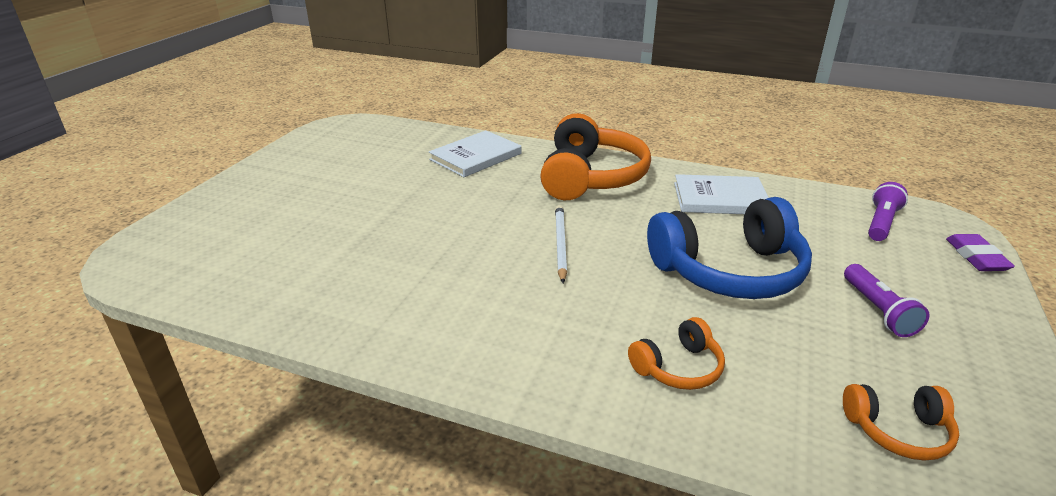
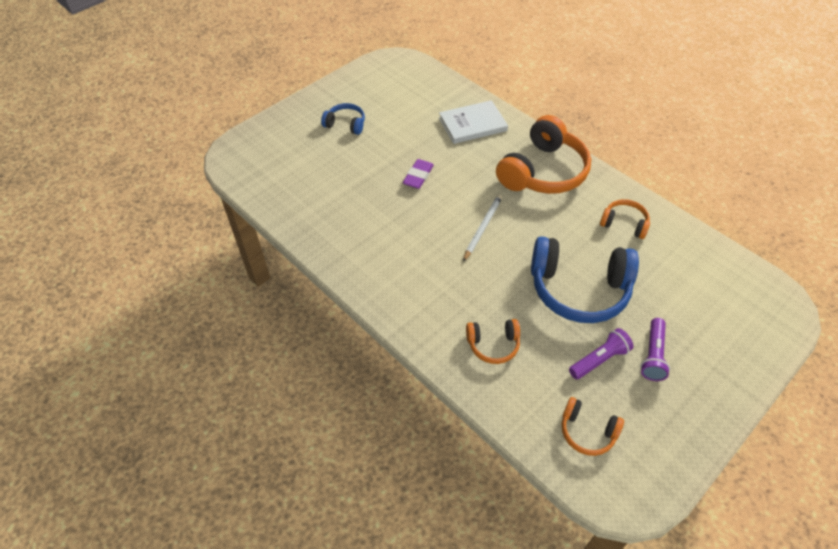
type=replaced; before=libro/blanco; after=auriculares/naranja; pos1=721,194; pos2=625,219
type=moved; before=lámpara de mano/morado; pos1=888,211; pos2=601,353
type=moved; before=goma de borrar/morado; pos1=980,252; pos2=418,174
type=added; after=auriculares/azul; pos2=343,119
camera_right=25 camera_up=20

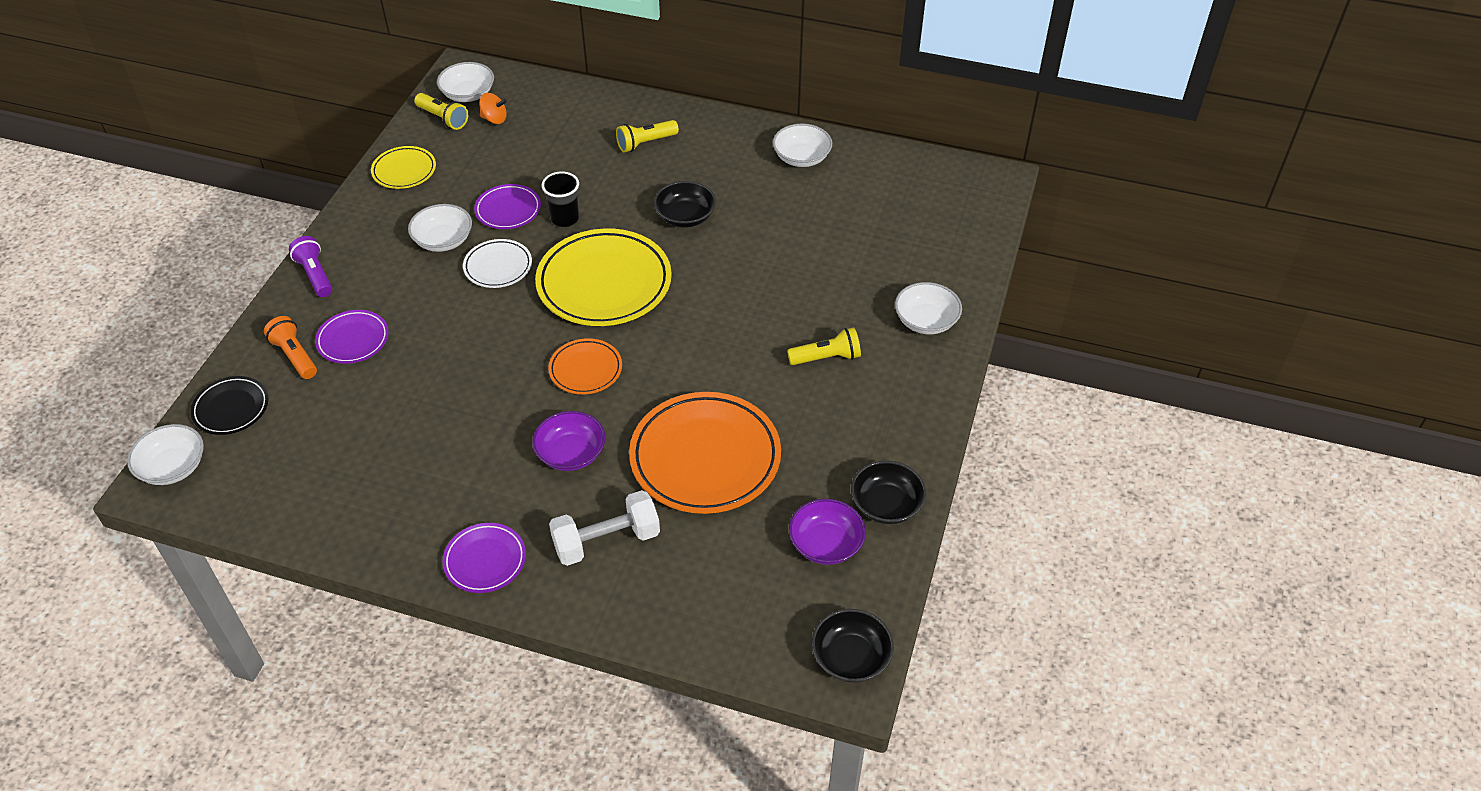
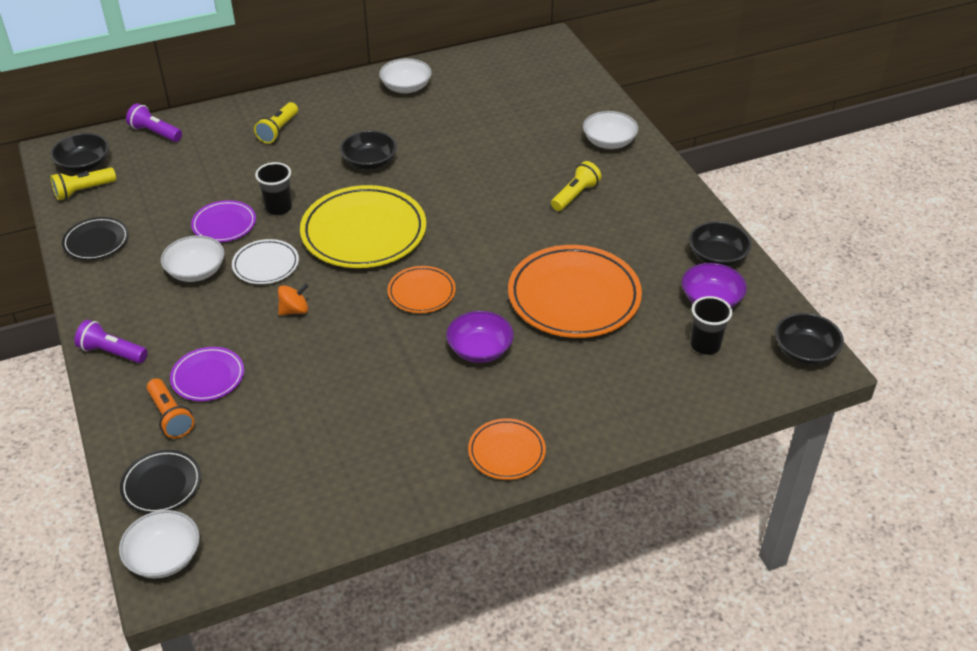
type=recoloured; before=cuenco/blanco; after=cuenco/negro; pos1=465,82; pos2=80,152
type=turned; before=lámpara de mano/amarillo; pos1=441,111; pos2=83,183; turn=150
type=moved; before=peonza/naranja; pos1=493,108; pos2=293,299
type=recoloured; before=plato/amarillo; after=plato/negro; pos1=403,167; pos2=95,238
type=turned; before=lámpara de mano/naranja; pos1=290,347; pos2=170,408; turn=-135
type=removed; before=mancuerna/blanco; pos1=604,528
type=recoloured; before=plato/morado; after=plato/naranja; pos1=484,558; pos2=507,449
type=added; after=lámpara de mano/morado; pos2=154,122
type=added; after=vaso/negro; pos2=712,325
camera_right=-40 camera_up=-5

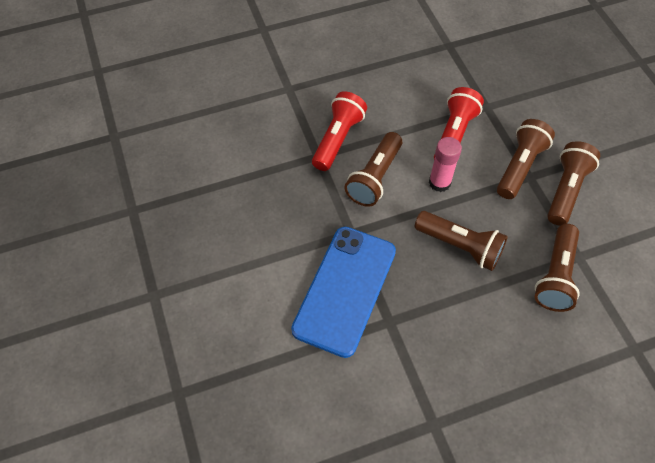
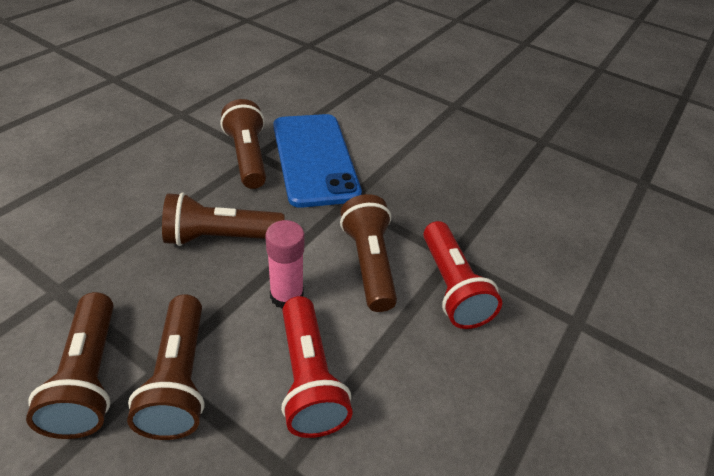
type=moved; before=lámpara de mano/marrón; pos1=557,268; pos2=243,144
camera_right=140 camera_up=-15

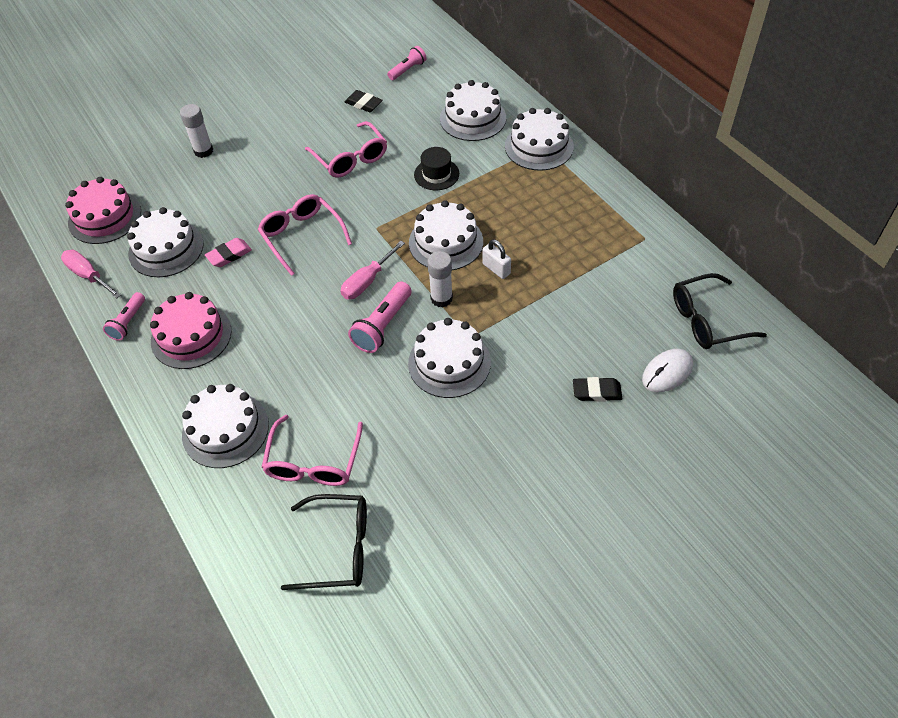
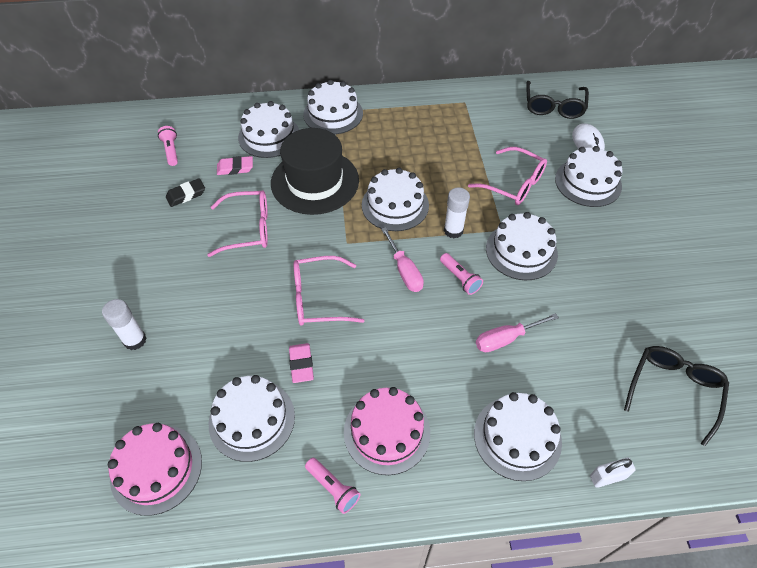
type=resized; before=sombrero/negro; pos1=436,168; pos2=315,171; scale=2.08
type=moved; before=candado/blanco; pos1=496,259; pos2=613,473
type=moved; before=destornillador/rosa; pos1=91,274; pos2=517,332
type=resized; before=lámpara de mano/rosa; pos1=379,317; pos2=461,274; scale=0.66
type=replaced; before=goma de borrar/negro; after=tarta/blanco; pos1=597,389; pos2=588,176
type=moved; before=gafas/rosa; pos1=312,450; pos2=507,176
type=added; after=goma de borrar/rosa; pos2=235,165
camera_right=-65 camera_up=0

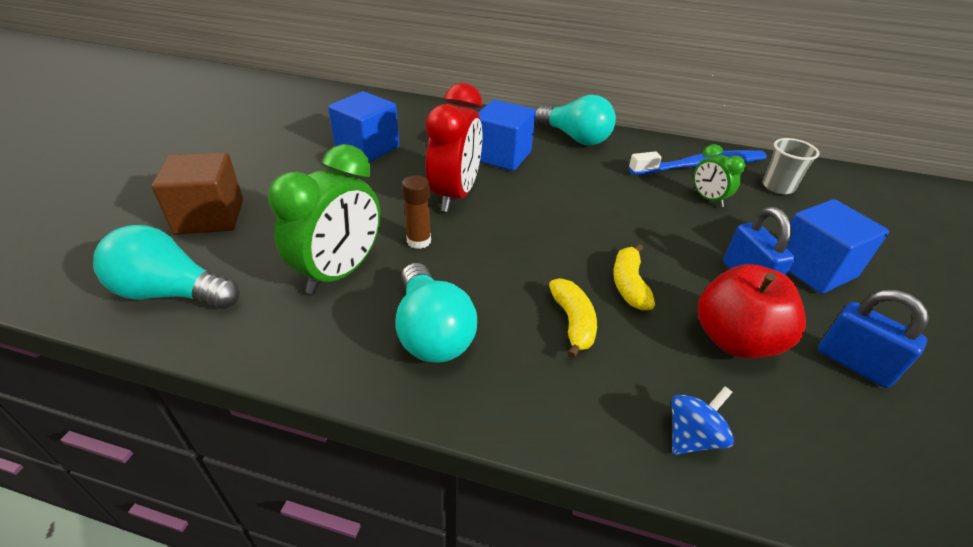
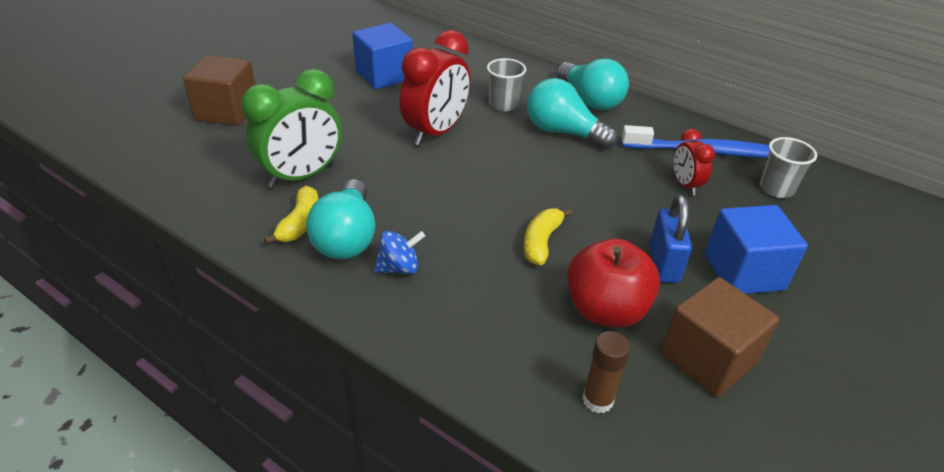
type=replaced; before=cubo/azul; after=vaso/gris; pos1=507,135; pos2=506,84
type=recoloured; before=despertador/verde; after=despertador/rojo; pos1=719,175; pos2=694,162
type=moved; before=barra de pegamento/marrón; pos1=416,212; pos2=606,372
type=moved; before=bombilla/turquesa; pos1=166,267; pos2=572,113
type=moved; before=plátano/amarillo; pos1=573,318; pos2=291,215
type=replaced; before=candado/azul; after=cubo/marrón; pos1=873,339; pos2=720,337
type=moved; before=peonza/azul; pos1=702,421; pos2=399,252
camera_right=20 camera_up=0

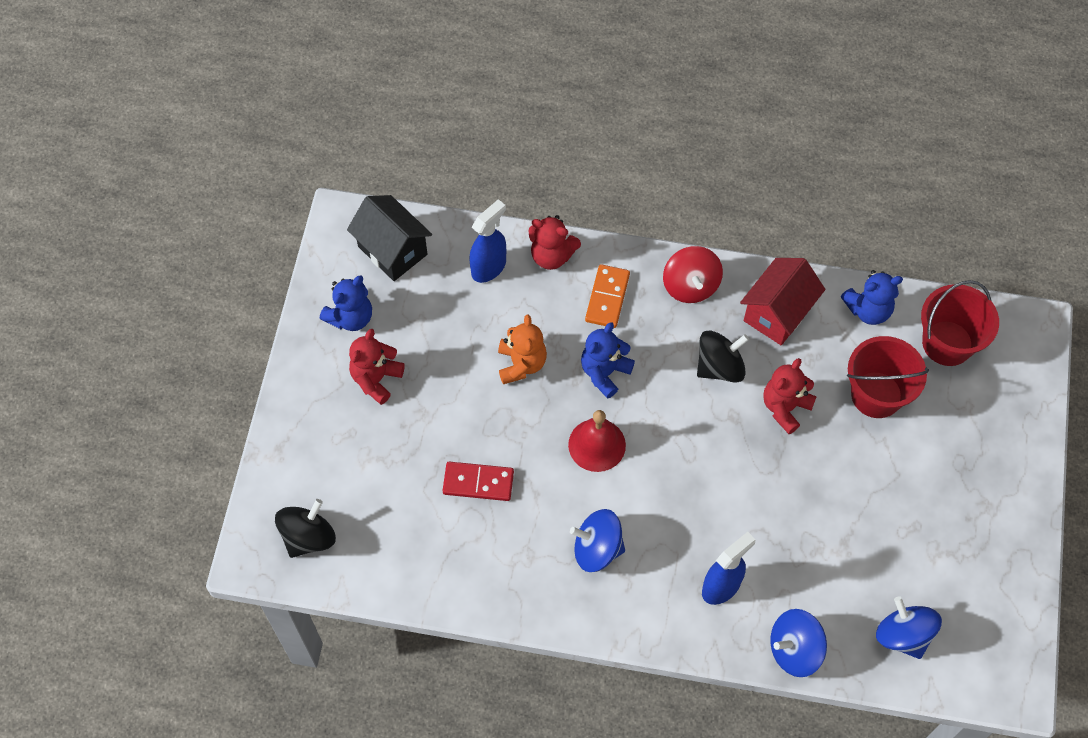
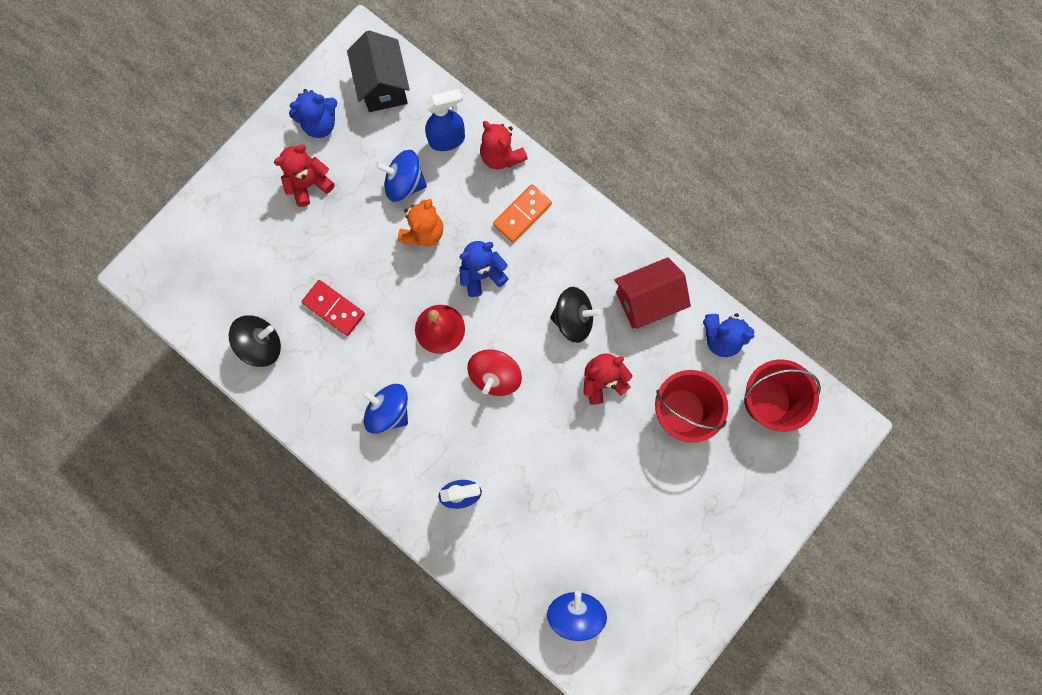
type=moved; before=peonza/rojo; pos1=693,274; pos2=494,372
type=moved; before=peonza/negro; pos1=305,528; pos2=255,341
type=moved; before=peonza/azul; pos1=798,643; pos2=401,176
camera_right=30 camera_up=15

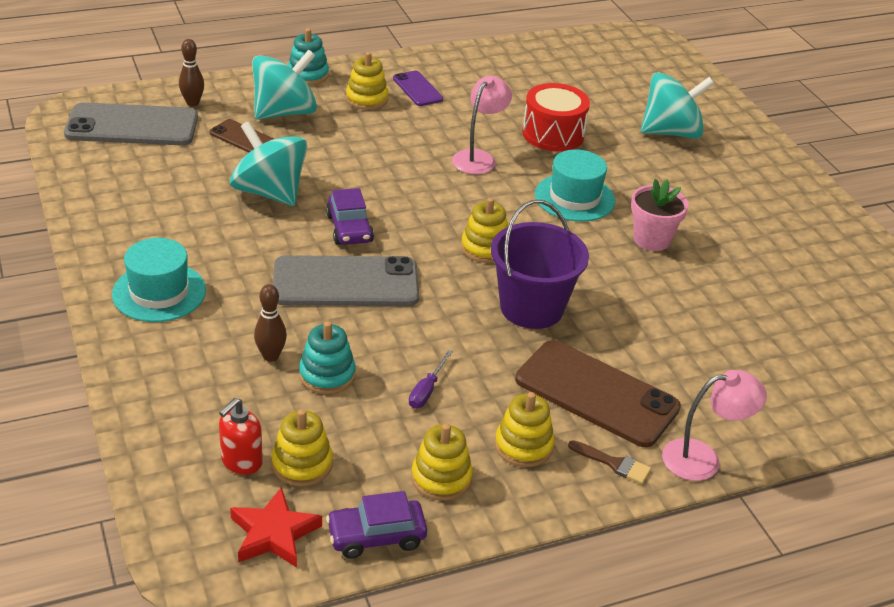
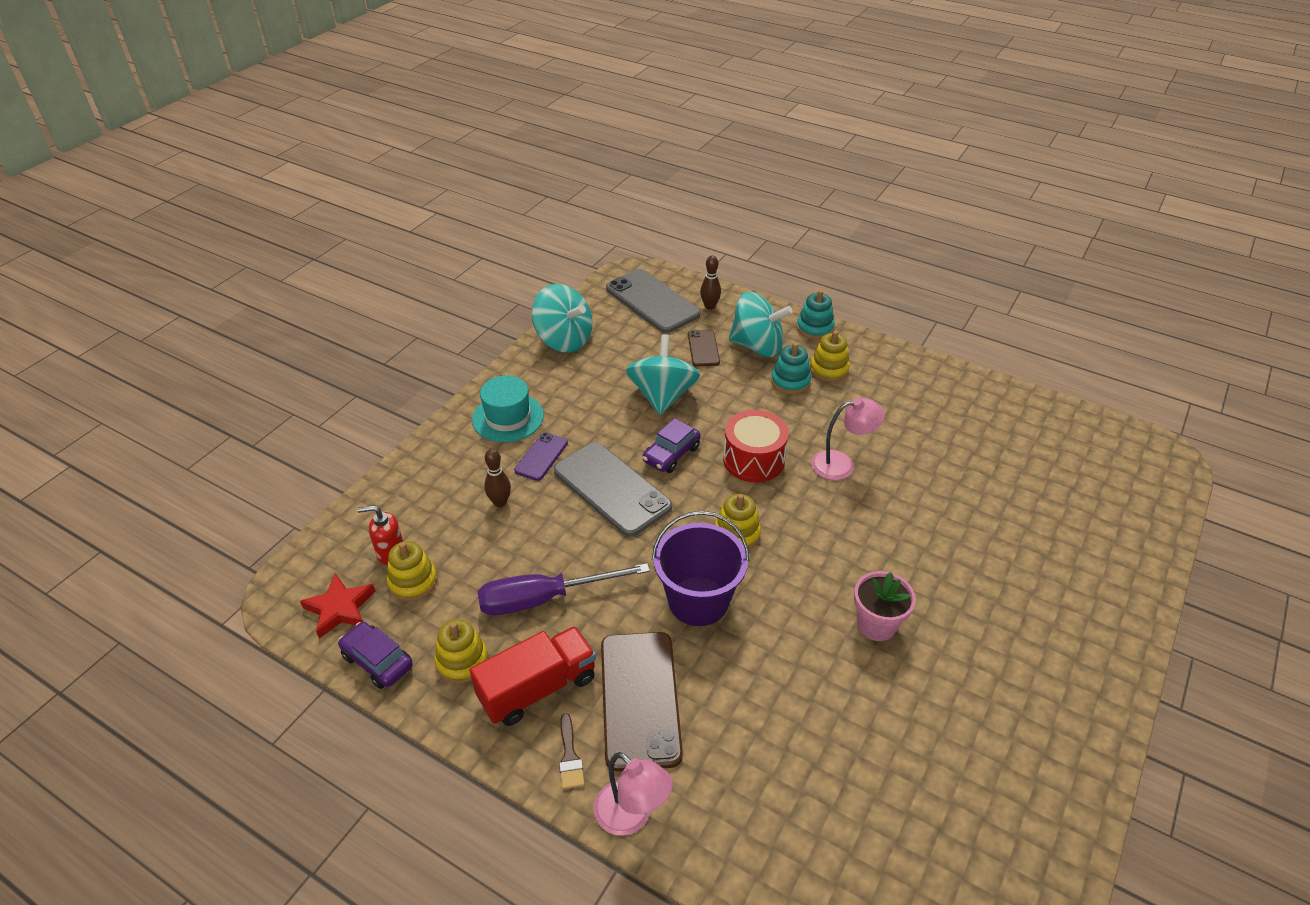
type=moved; before=móvil/morado; pos1=418,88; pos2=541,456
type=moved; before=peonza/turquesa; pos1=677,105; pos2=562,318
type=moved; before=tambor/rojo; pos1=556,117; pos2=756,446
type=removed; before=sombrero/turquesa; pos1=575,185
type=moved; before=juguete apilable/turquesa; pos1=327,357; pos2=791,368
type=resized; before=destornillador/morado; pos1=431,379; pos2=564,589; scale=2.2
type=replaced; before=juguete apilable/amarillo; after=camión/rojo; pos1=525,429; pos2=533,676
camera_right=55 camera_up=5

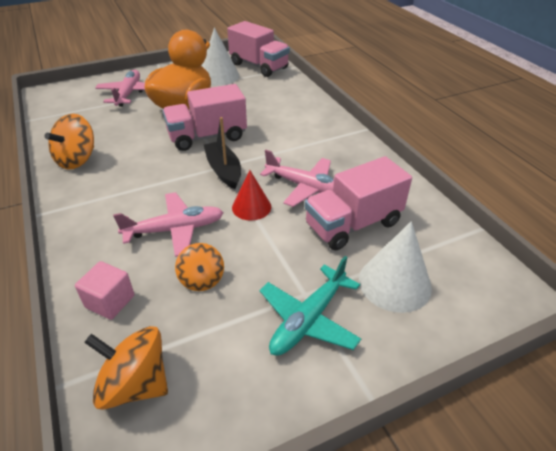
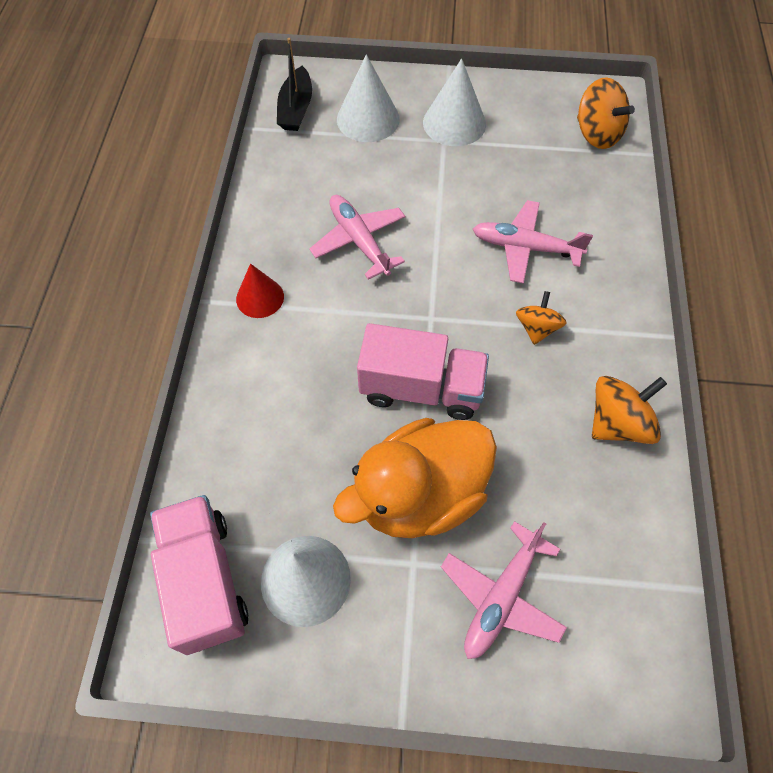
type=moved; before=barco/negro; pos1=222,153; pos2=294,84
type=removed; before=camión/rosa; pos1=358,203
type=moved; before=cono/rojo; pos1=251,195; pos2=260,291
type=moved; before=peonza/naranja; pos1=199,267; pos2=541,318
type=replaced; before=avión/turquesa; after=cono/blanco; pos1=310,306; pos2=454,102
type=removed; before=cubo/rosa; pos1=104,290
camera_right=-150 camera_up=20

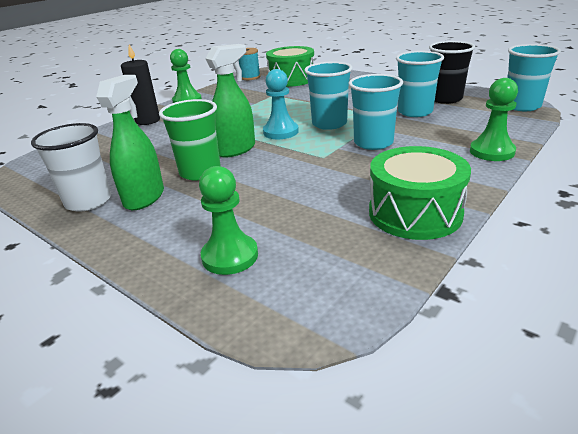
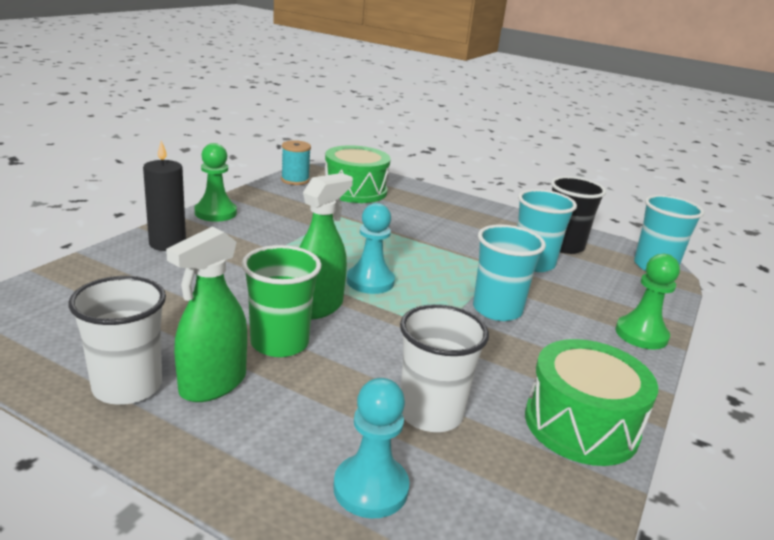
type=removed; before=vaso/turquesa; pos1=328,96
type=turned; before=pulverizador/verde; pos1=130,142; pos2=206,314; turn=-150
type=recoloured; before=peón/verde; after=peón/turquesa; pos1=228,220; pos2=371,448
type=added; after=vaso/blanco; pos2=444,368
camera_right=-15 camera_up=-5

